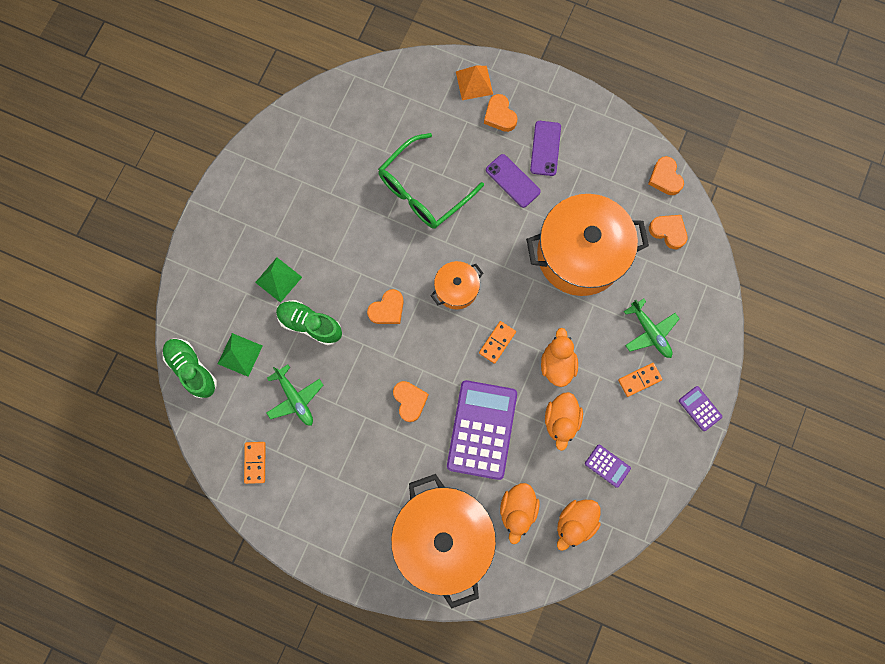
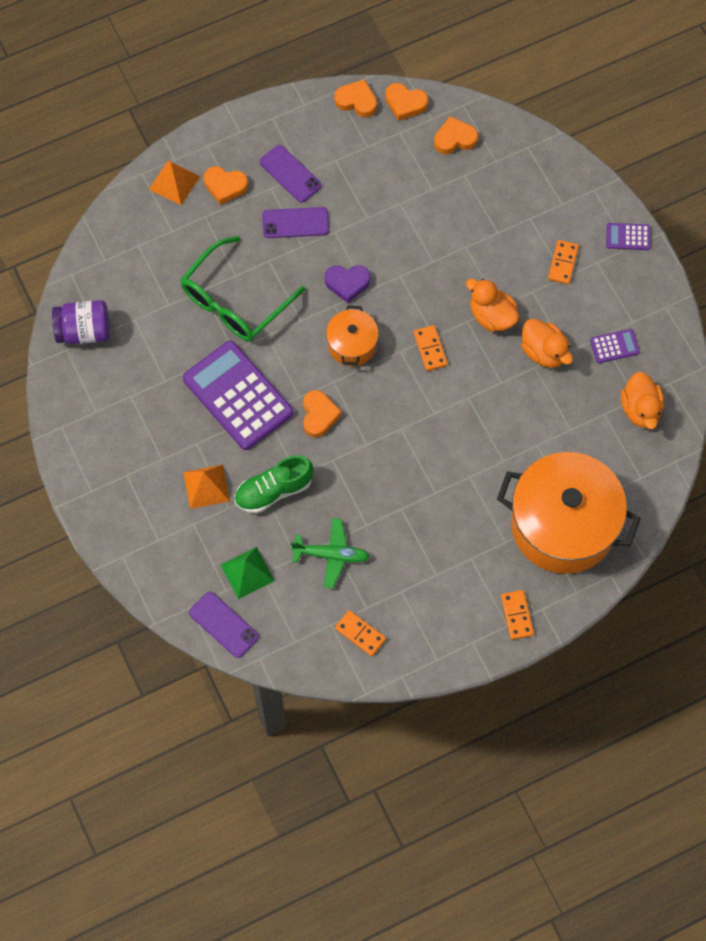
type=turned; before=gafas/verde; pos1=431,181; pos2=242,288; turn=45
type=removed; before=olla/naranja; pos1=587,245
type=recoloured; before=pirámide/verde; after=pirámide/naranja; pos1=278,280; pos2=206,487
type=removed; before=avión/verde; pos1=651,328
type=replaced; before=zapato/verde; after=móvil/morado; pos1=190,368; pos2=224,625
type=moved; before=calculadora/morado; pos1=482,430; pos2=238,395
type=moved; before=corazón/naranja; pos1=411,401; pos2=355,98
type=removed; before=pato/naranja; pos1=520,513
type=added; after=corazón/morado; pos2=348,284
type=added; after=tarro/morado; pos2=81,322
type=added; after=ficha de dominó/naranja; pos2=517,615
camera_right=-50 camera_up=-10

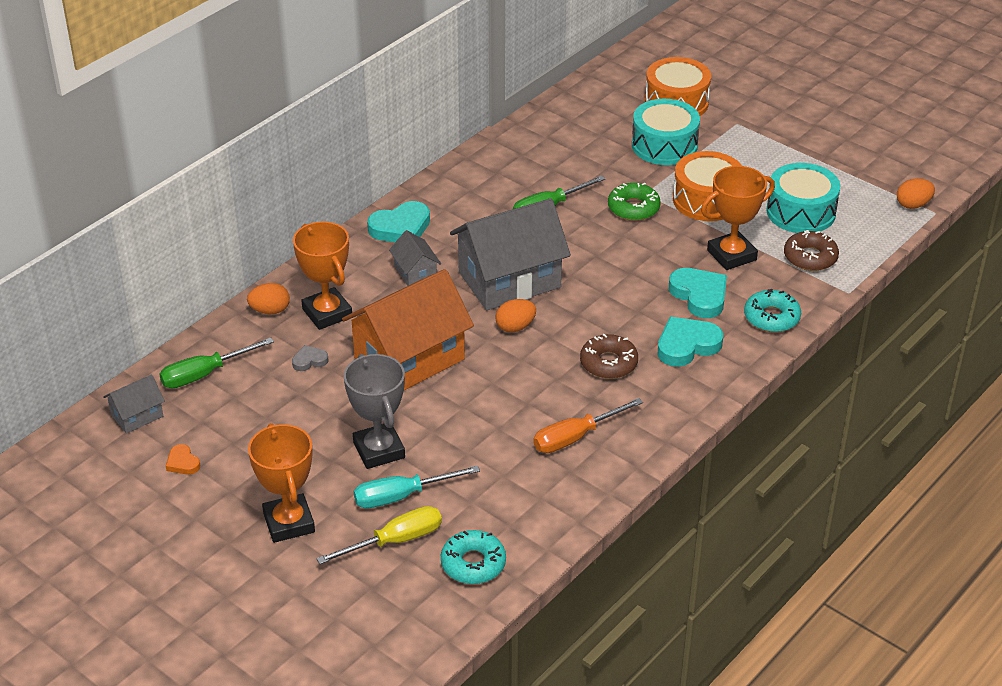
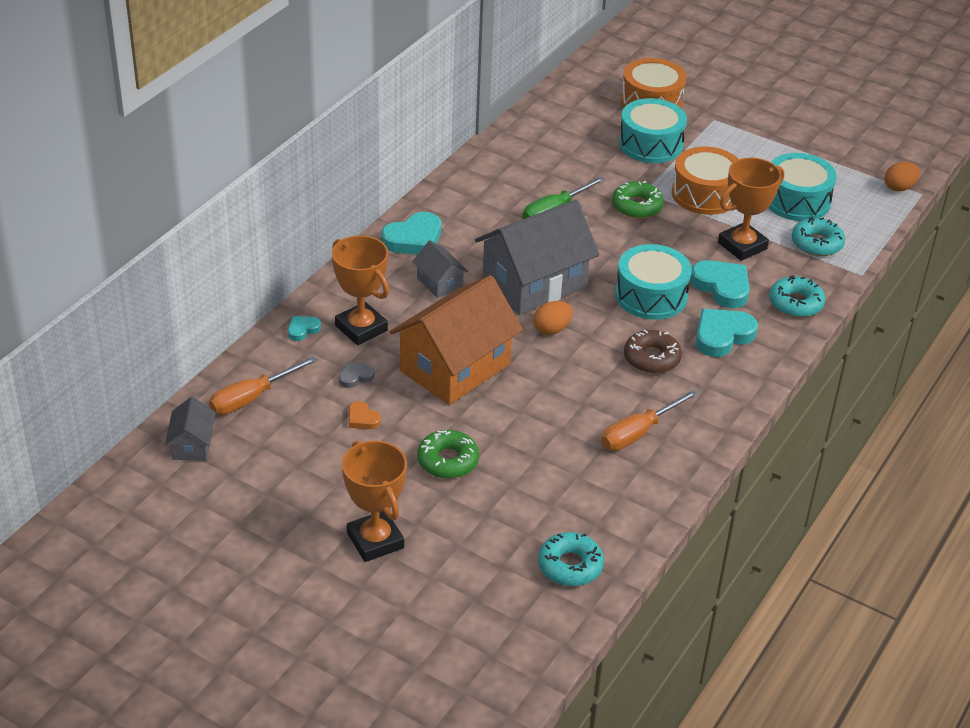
type=recoloured; before=rosquilla/marrón; after=rosquilla/turquesa; pos1=811,250; pos2=818,236
type=replaced; before=huevo/naranja; after=corazón/turquesa; pos1=268,298; pos2=304,328
type=recoloured; before=destornillador/verde; after=destornillador/naranja; pos1=216,362; pos2=263,385
type=replaced; before=trofeo/gris; after=rosquilla/verde; pos1=374,411; pos2=448,454
type=turned; before=casa/gris; pos1=134,404; pos2=190,429; turn=-45
type=moved; before=corazón/naranja; pos1=183,459; pos2=365,415
type=removed; before=destornillador/turquesa; pos1=417,487
type=removed; before=destornillador/amarillo; pos1=379,535
type=added; after=tambor/turquesa; pos2=653,282
camera_right=-10 camera_up=0

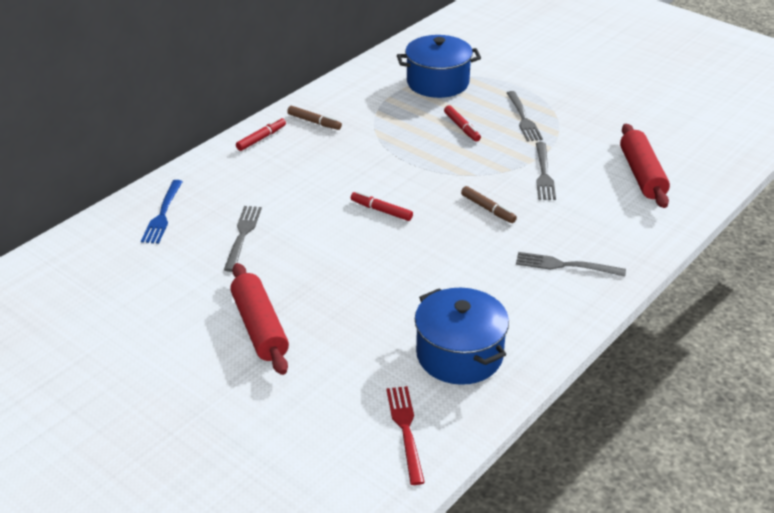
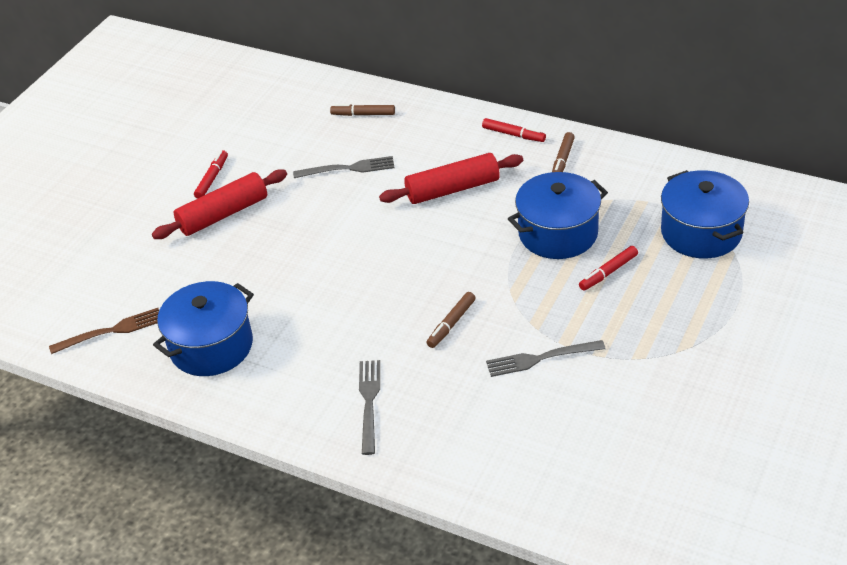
type=removed; before=tenedor/gris; pos1=525,116
type=moved; before=rodillo/rojo; pos1=645,166; pos2=451,178
type=replaced; before=tenedor/azul; after=rotulador/marrón; pos1=162,212; pos2=362,110
type=moved; before=rotulador/rojo; pos1=382,206; pos2=211,174
type=recoloured; before=tenedor/rojo; after=tenedor/marrón; pos1=405,435; pos2=104,331
type=added; after=olla/azul; pos2=558,215
camera_right=80 camera_up=5

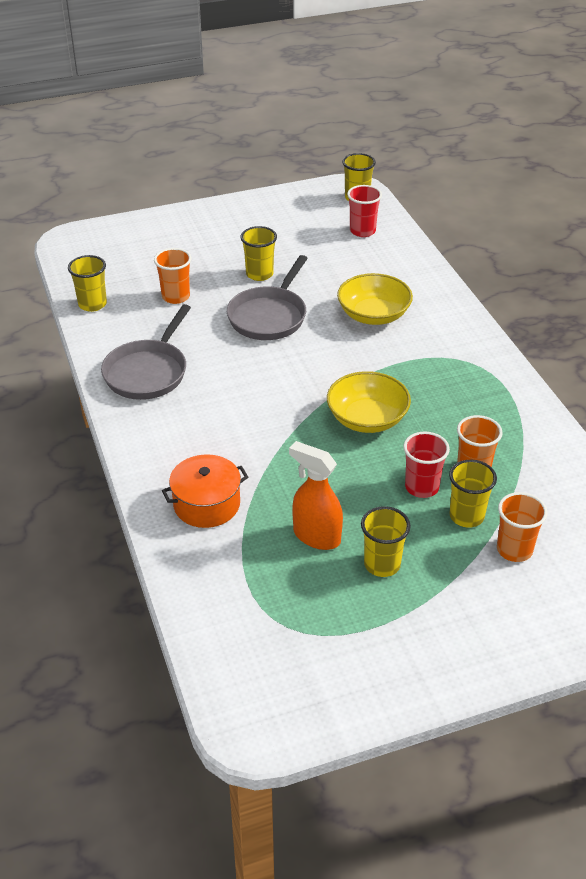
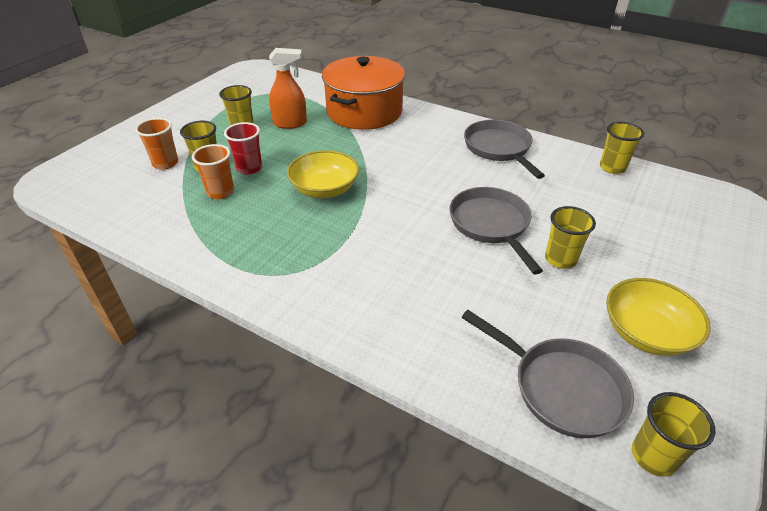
type=replaced; before=vaso/rojo; after=sartén/gris; pos1=364,211; pos2=547,374
type=removed; before=vaso/naranja; pos1=173,276
type=moved; before=cuenco/amarillo; pos1=375,299; pos2=658,317
type=resized; before=olla/naranja; pos1=205,491; pos2=363,93; scale=1.77
camera_right=140 camera_up=0

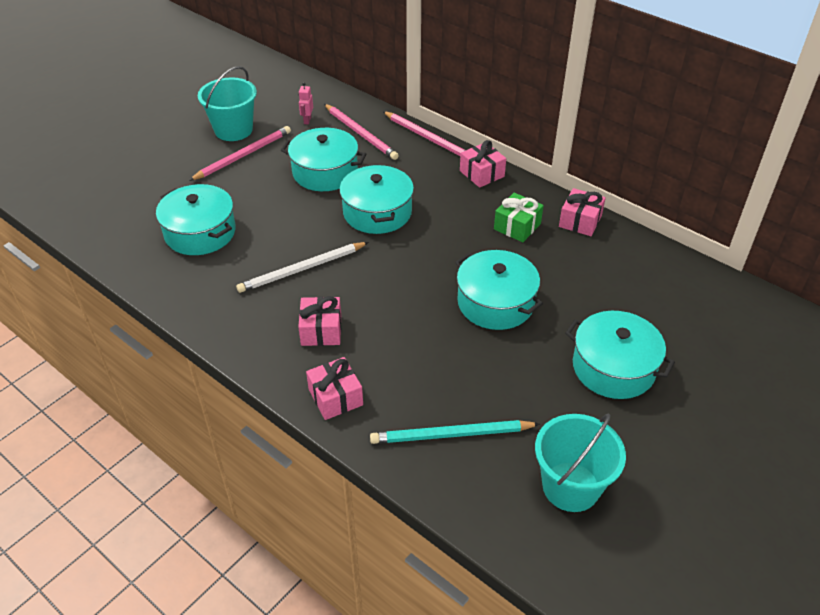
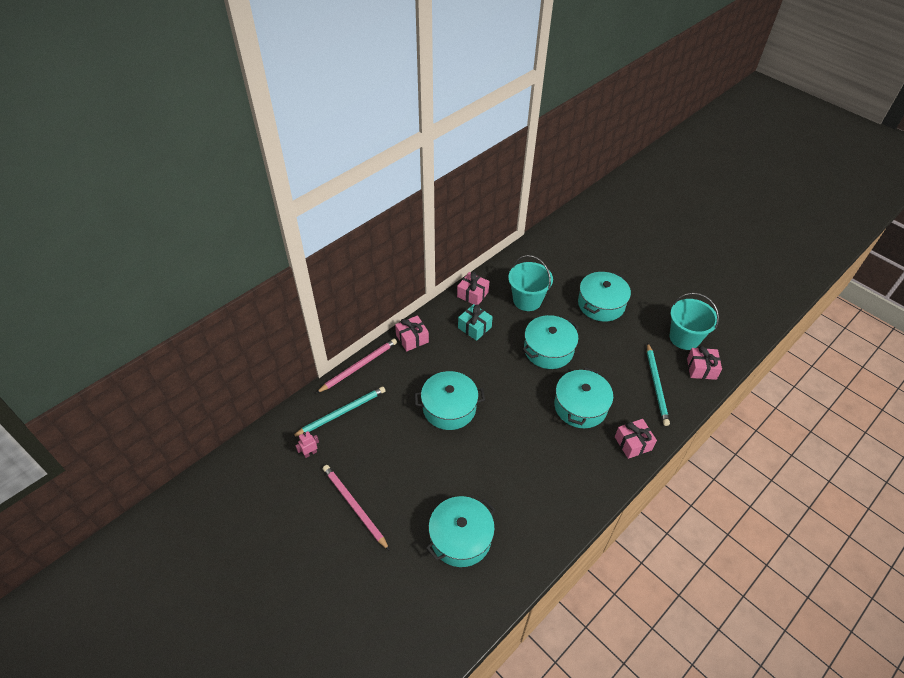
type=moved; before=balde/turquesa; pos1=227,103; pos2=530,283
type=turned; before=robot/rosa; pos1=306,103; pos2=307,444; turn=135
type=recoloured; before=lápiz/rosa; after=lápiz/turquesa; pos1=361,132; pos2=338,412
type=moved; before=olla/turquesa; pos1=323,159; pos2=583,397
type=recoloured; before=regalo/verde; after=regalo/turquesa; pos1=519,217; pos2=475,322
type=removed; before=lápiz/blanco; pos1=302,267
type=moved; before=regalo/rosa; pos1=319,321; pos2=704,363
camera_right=-85 camera_up=5

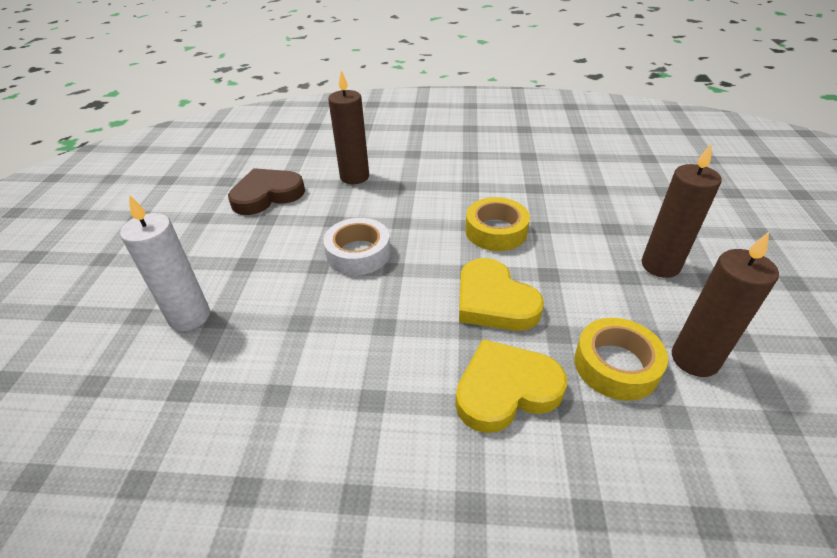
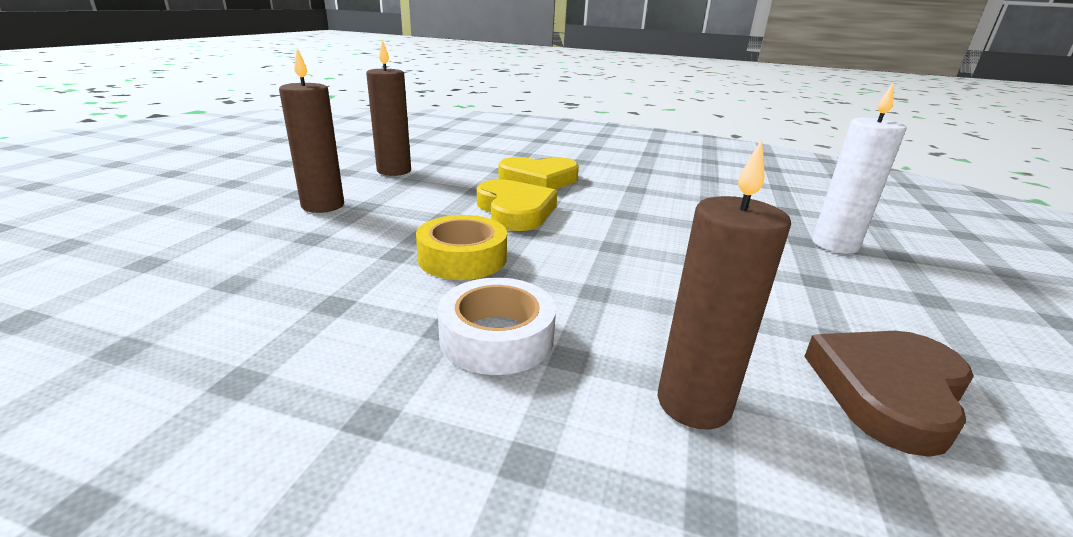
type=turned; before=corazón/marrón; pos1=266,191; pos2=889,394; turn=150
type=moved; before=cinta adhesiva/blanco; pos1=357,246; pos2=497,326
type=removed; before=cinta adhesiva/amarillo; pos1=621,359
camera_right=-170 camera_up=-15

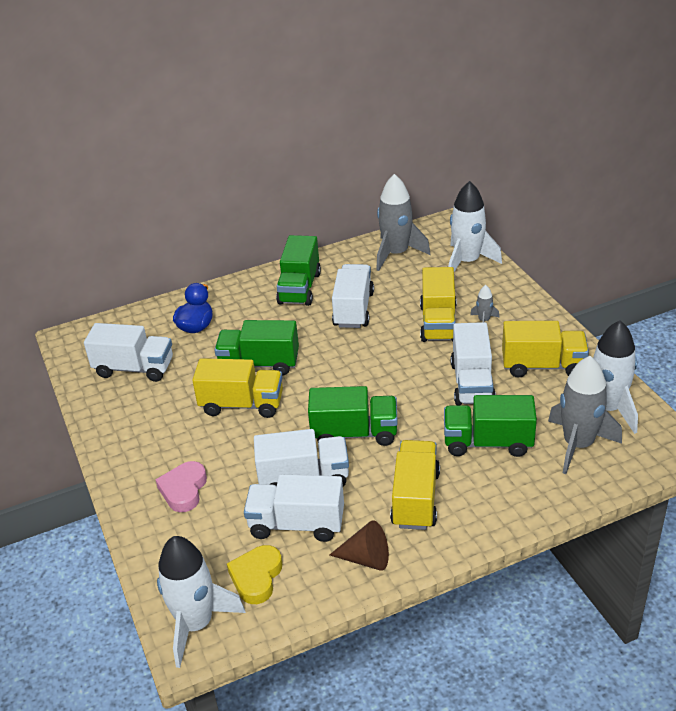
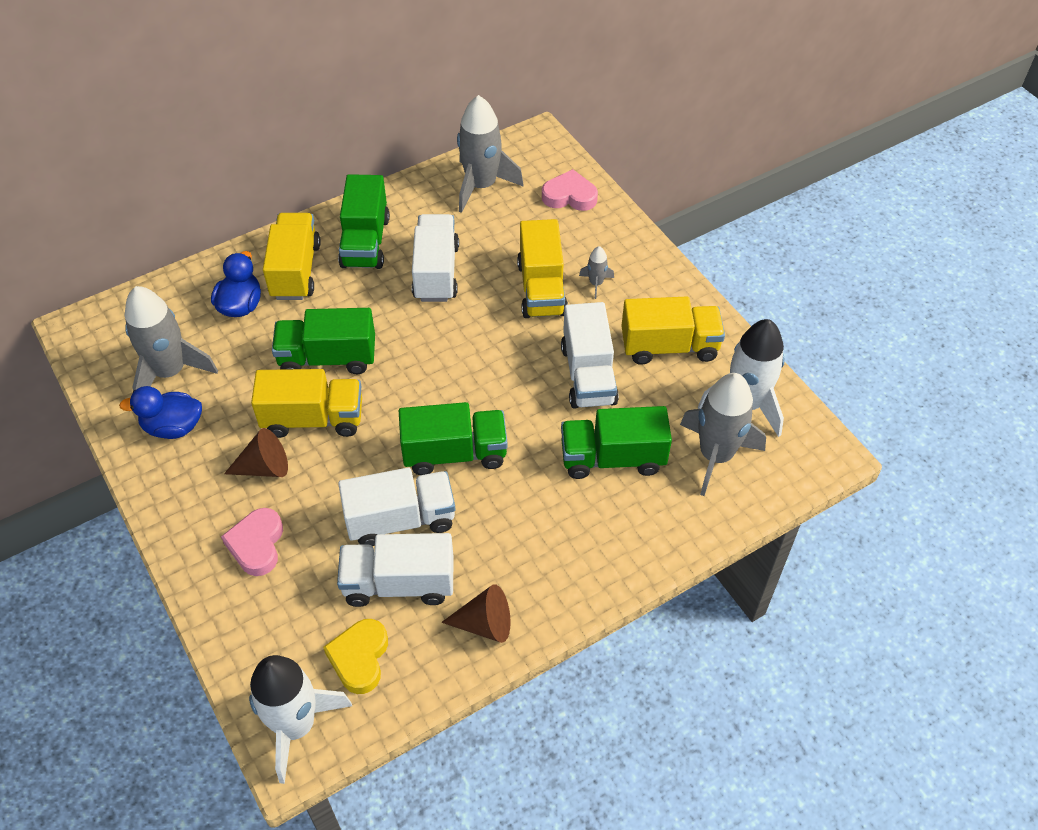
type=replaced; before=cohete/blanco; after=corazón/rosa; pos1=475,226; pos2=570,190
type=replaced; before=camión/blanco; after=cohete/gris; pos1=128,352; pos2=171,338
type=moved; before=camión/amarillo; pos1=415,485; pos2=292,256
type=added; after=pato/azul; pos2=160,412
type=added; after=cono/marrón; pos2=256,452
camera_right=-10 camera_up=15

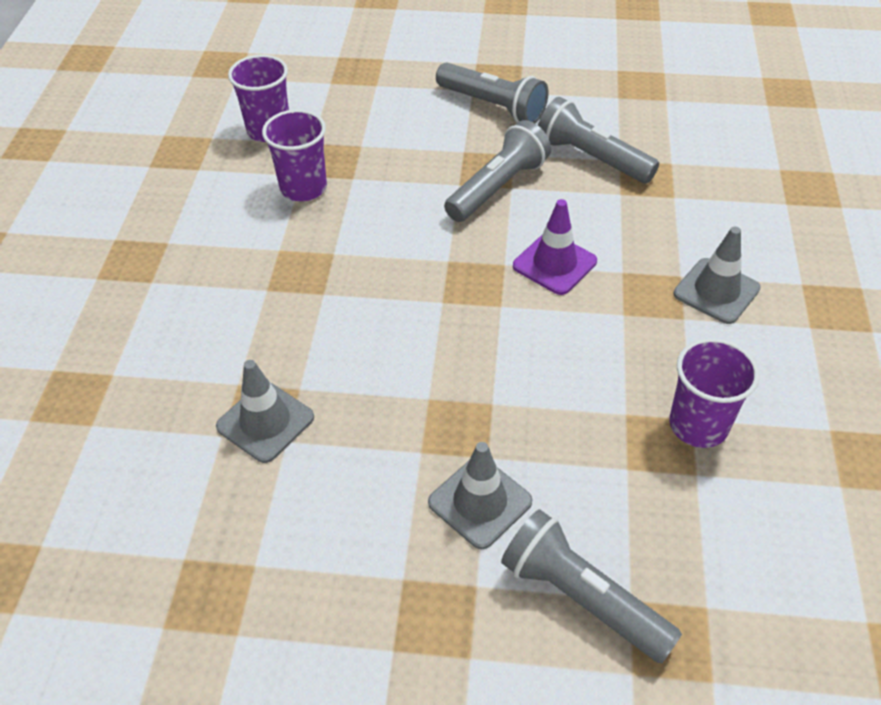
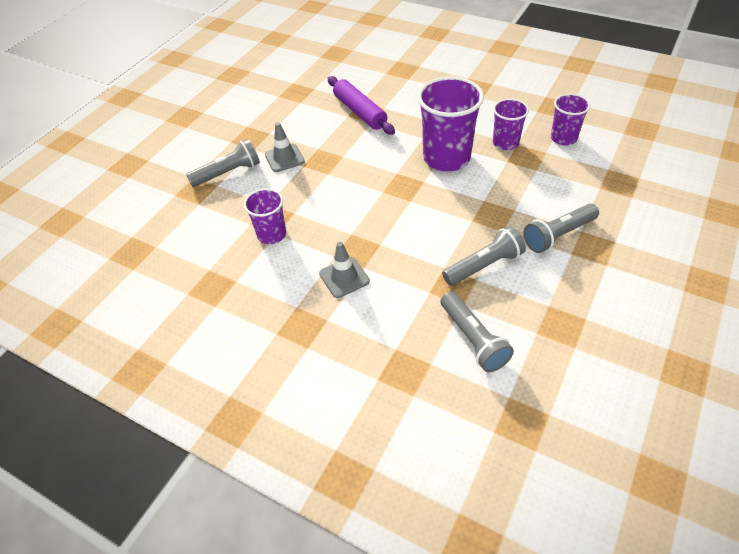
type=moved; before=lámpara de mano/gris; pos1=497,171; pos2=477,331
type=removed; before=cono de tráfico/morado; pos1=555,247
type=replaced; before=cono de tráfico/gris; after=rodillo/morado; pos1=265,411; pos2=361,105
type=added; after=vaso/morado; pos2=450,124
camera_right=115 camera_up=0

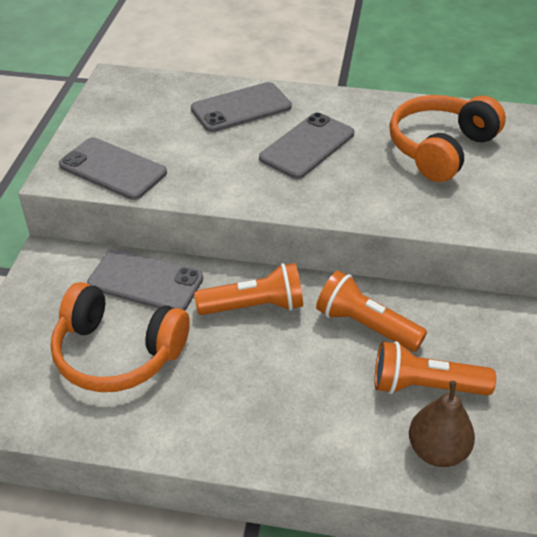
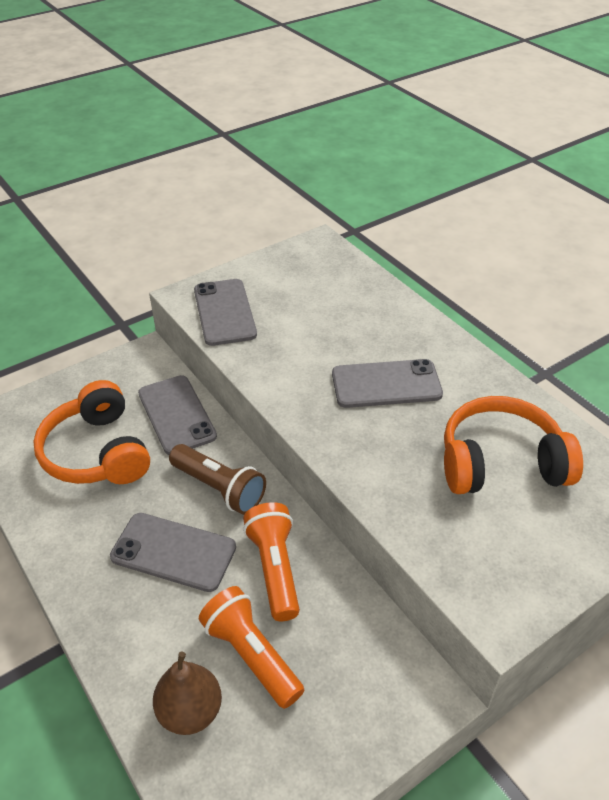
type=moved; before=móvil/gris; pos1=241,107; pos2=173,552
type=recoloured; before=lámpara de mano/naranja; after=lámpara de mano/marrón; pos1=248,289; pos2=217,479
camera_right=45 camera_up=0

